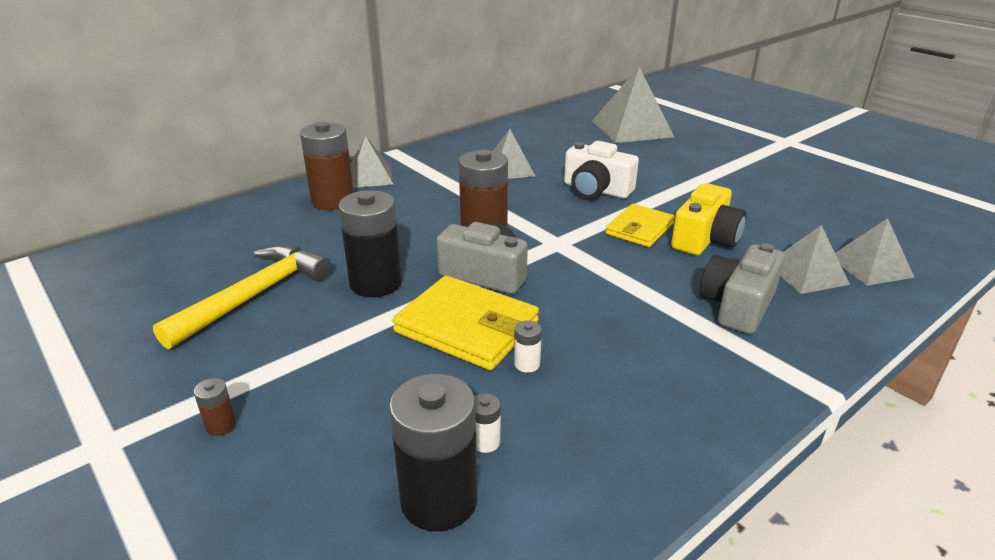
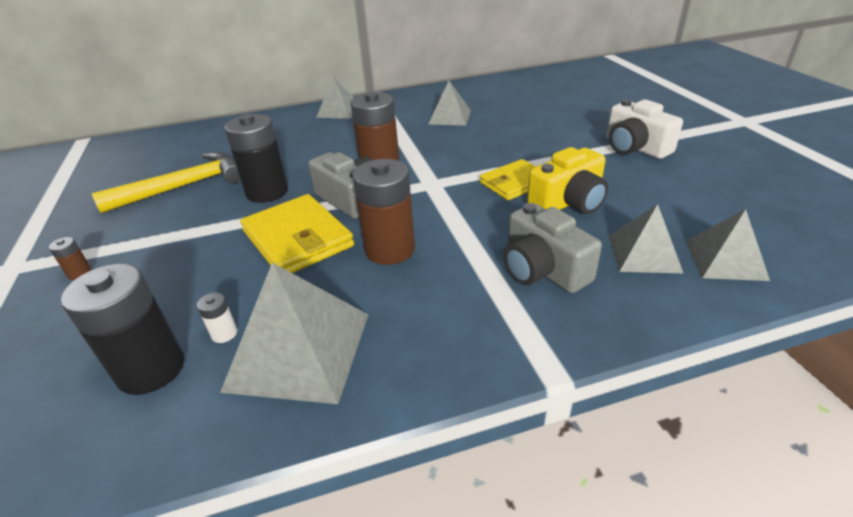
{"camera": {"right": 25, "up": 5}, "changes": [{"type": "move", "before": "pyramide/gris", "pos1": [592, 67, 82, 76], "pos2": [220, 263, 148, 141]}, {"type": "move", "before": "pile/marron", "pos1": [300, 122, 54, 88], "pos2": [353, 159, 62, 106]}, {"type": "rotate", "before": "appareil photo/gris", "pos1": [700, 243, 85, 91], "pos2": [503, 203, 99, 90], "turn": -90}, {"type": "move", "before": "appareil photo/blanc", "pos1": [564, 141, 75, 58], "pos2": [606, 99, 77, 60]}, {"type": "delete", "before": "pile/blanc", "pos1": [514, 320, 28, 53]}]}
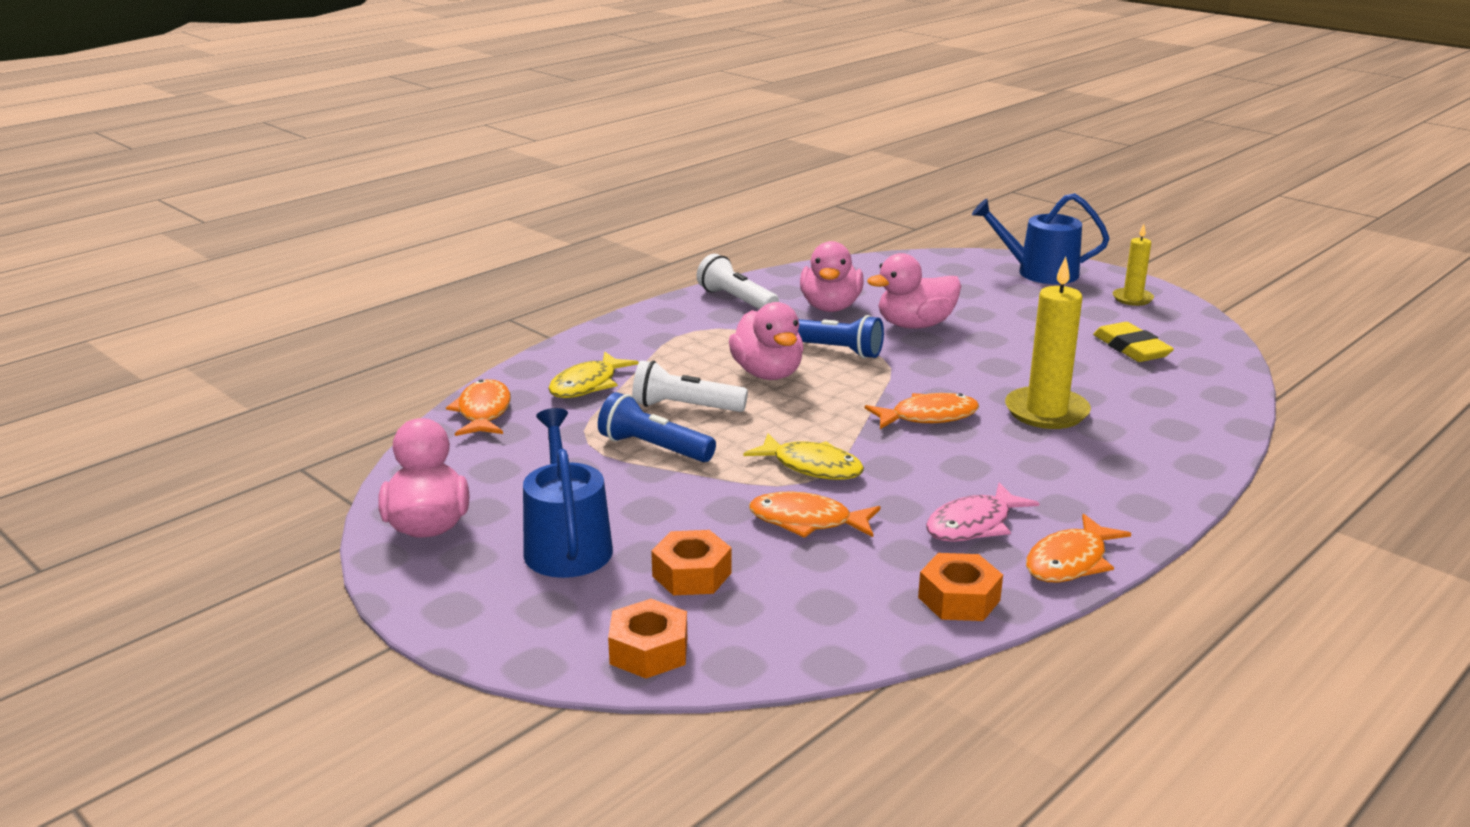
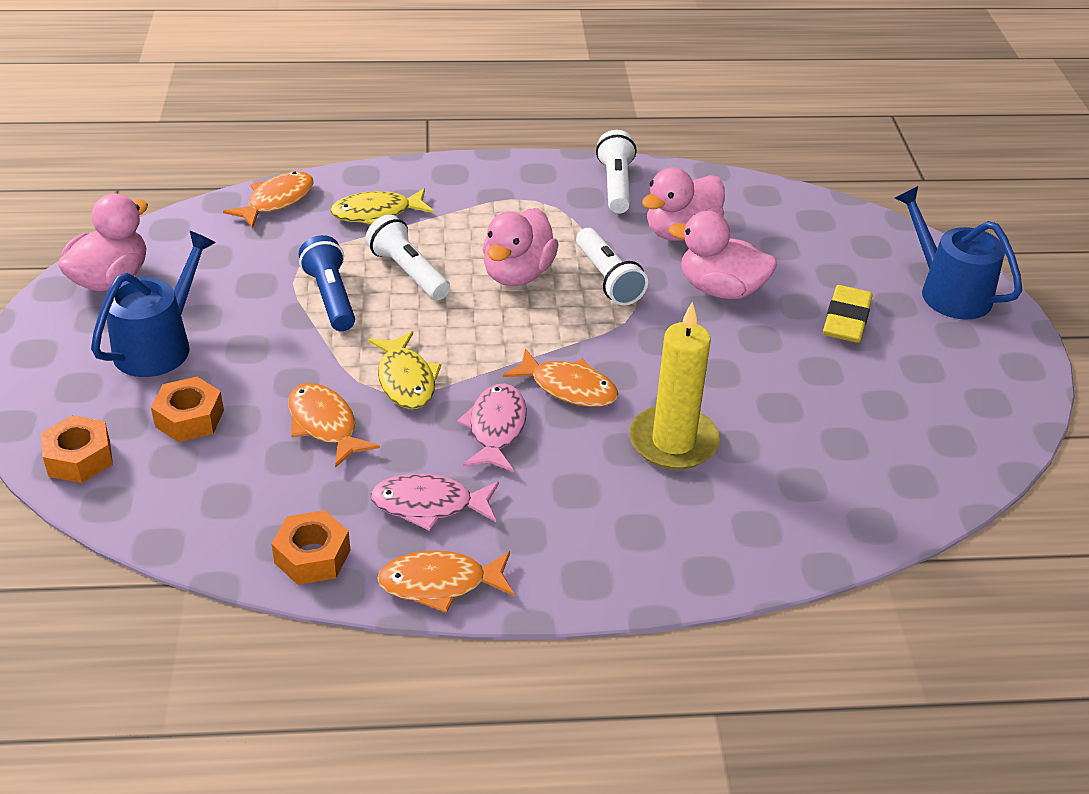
{"camera": {"right": 40, "up": 15}, "changes": [{"type": "insert", "after": "poisson/rose", "pos2": [457, 384, 70, 88]}, {"type": "recolor", "before": "lampe de poche/bleu", "after": "lampe de poche/blanc", "pos1": [798, 315, 86, 44], "pos2": [576, 228, 72, 78]}, {"type": "move", "before": "gomme/jaune", "pos1": [1093, 322, 81, 40], "pos2": [823, 285, 50, 58]}, {"type": "delete", "before": "bougie/jaune", "pos1": [1113, 224, 41, 82]}]}
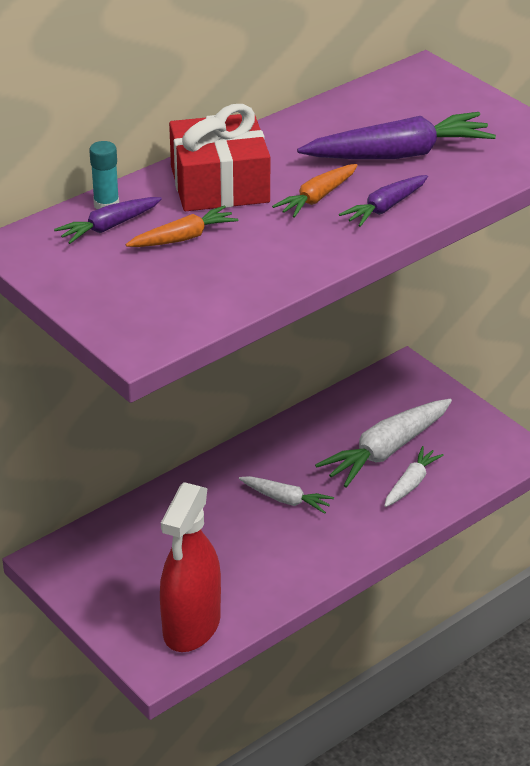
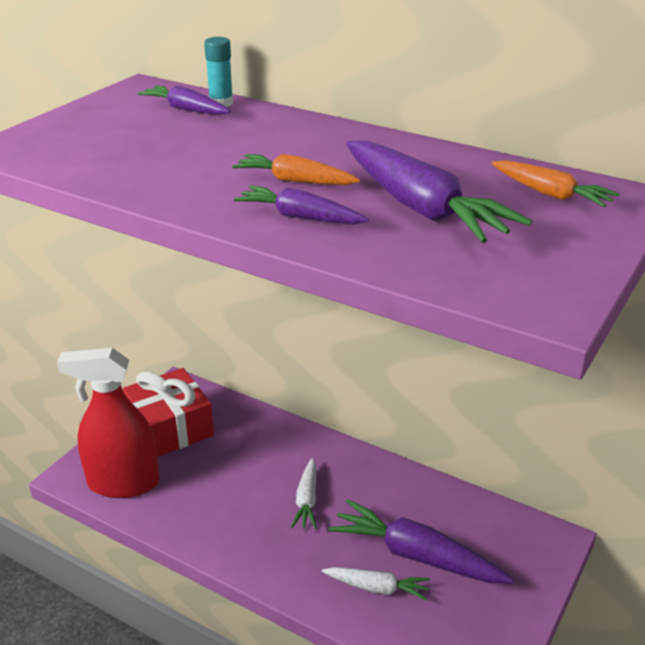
{"camera": {"right": 70, "up": -5}, "changes": [{"type": "move", "before": "cadeau/rouge", "pos1": [169, 104, 101, 107], "pos2": [123, 368, 91, 89]}, {"type": "recolor", "before": "carotte/blanc", "after": "carotte/violet", "pos1": [315, 399, 137, 88], "pos2": [328, 499, 186, 84]}, {"type": "move", "before": "carotte/orange", "pos1": [126, 205, 112, 42], "pos2": [492, 160, 128, 47]}]}
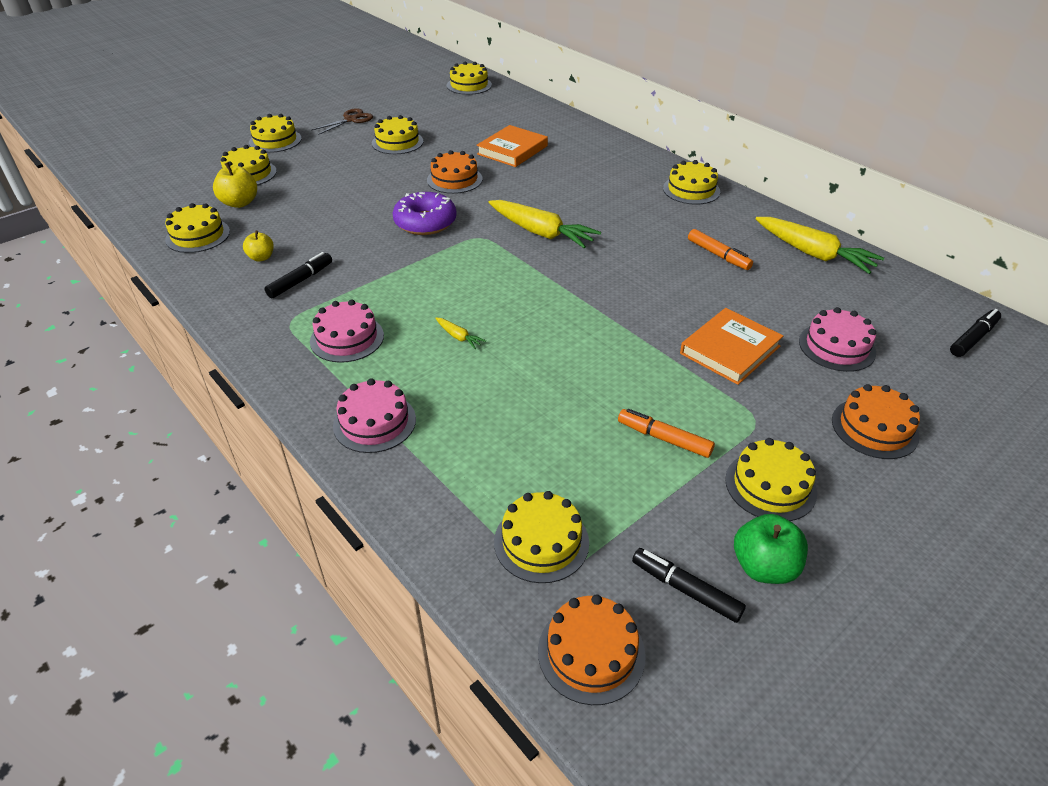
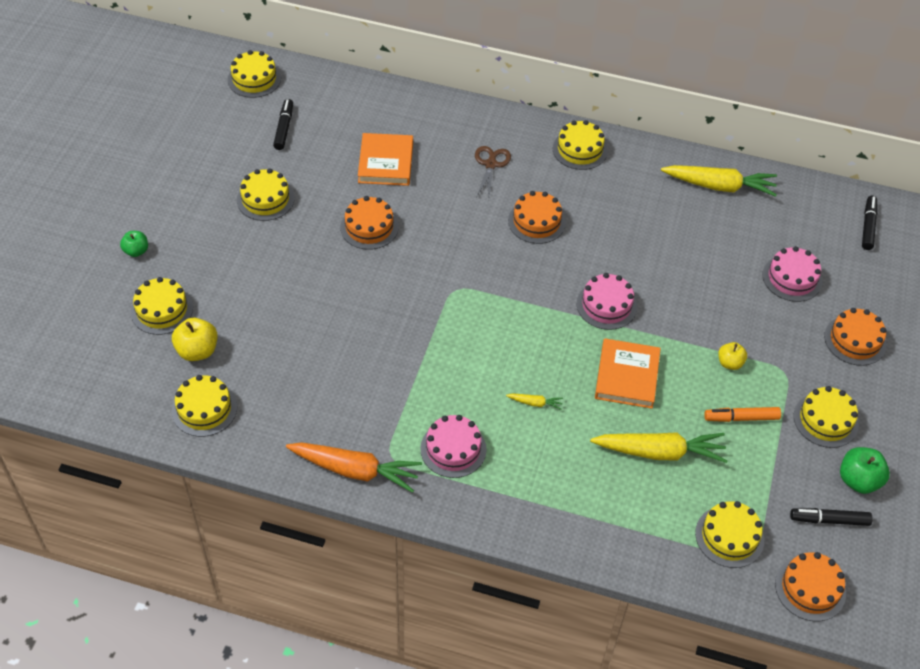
{"camera": {"right": -35, "up": 10}, "changes": [{"type": "replace", "before": "gâteau/jaune", "after": "pomme/vert", "pos1": [249, 114, 53, 39], "pos2": [120, 231, 28, 26]}, {"type": "move", "before": "feutre/noir", "pos1": [264, 252, 68, 46], "pos2": [273, 99, 20, 51]}, {"type": "insert", "after": "carotte/orange", "pos2": [286, 442, 136, 51]}, {"type": "move", "before": "ciseaux/marron", "pos1": [311, 108, 62, 27], "pos2": [475, 146, 36, 52]}, {"type": "insert", "after": "gâteau/orange", "pos2": [508, 191, 58, 53]}, {"type": "move", "before": "gâteau/rose", "pos1": [333, 378, 83, 75], "pos2": [577, 273, 60, 57]}, {"type": "move", "before": "carotte/jaune", "pos1": [488, 200, 113, 48], "pos2": [590, 432, 137, 31]}, {"type": "move", "before": "livre/orange", "pos1": [680, 308, 103, 77], "pos2": [595, 339, 66, 70]}, {"type": "move", "before": "pomme/jaune", "pos1": [243, 231, 31, 31], "pos2": [718, 342, 29, 28]}, {"type": "delete", "before": "beignet/violet", "pos1": [392, 192, 65, 43]}, {"type": "delete", "before": "feutre/orange", "pos1": [688, 229, 65, 41]}]}
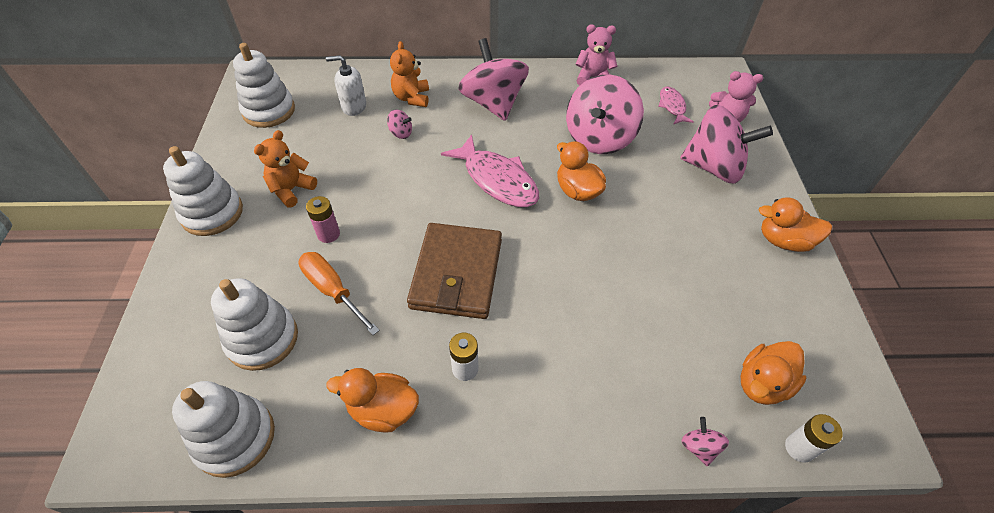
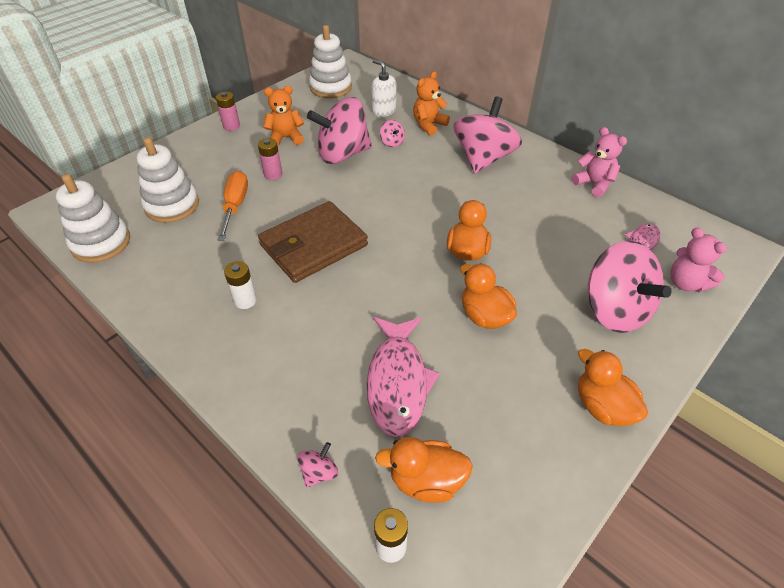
{"camera": {"right": 45, "up": -5}, "changes": [{"type": "replace", "before": "jouet à empiler/blanc", "after": "pile/rose", "pos1": [163, 146, 80, 90], "pos2": [216, 92, 24, 39]}, {"type": "move", "before": "toupie/rose", "pos1": [566, 74, 78, 80], "pos2": [307, 97, 65, 67]}, {"type": "move", "before": "poisson/rose", "pos1": [441, 134, 98, 73], "pos2": [367, 317, 73, 120]}, {"type": "move", "before": "canard/orange", "pos1": [327, 368, 92, 65], "pos2": [460, 263, 57, 66]}]}
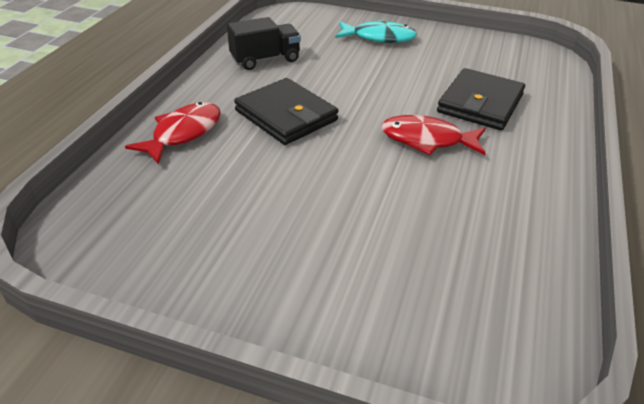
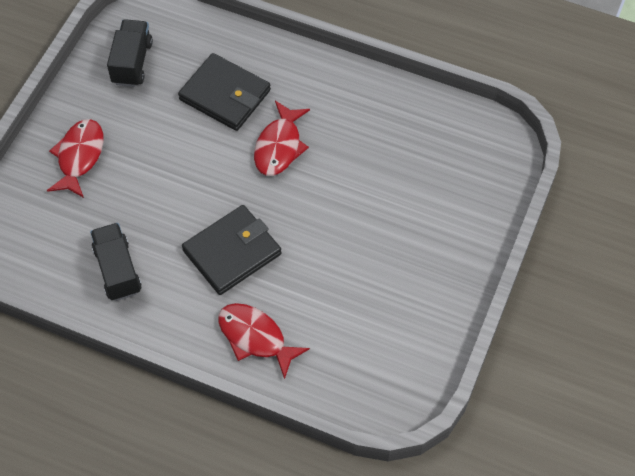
{"camera": {"right": -85, "up": 20}, "changes": [{"type": "recolor", "before": "poisson/turquoise", "after": "poisson/rouge", "pos1": [336, 20, 81, 23], "pos2": [47, 119, 57, 79]}, {"type": "insert", "after": "camion/noir", "pos2": [107, 19, 46, 68]}]}
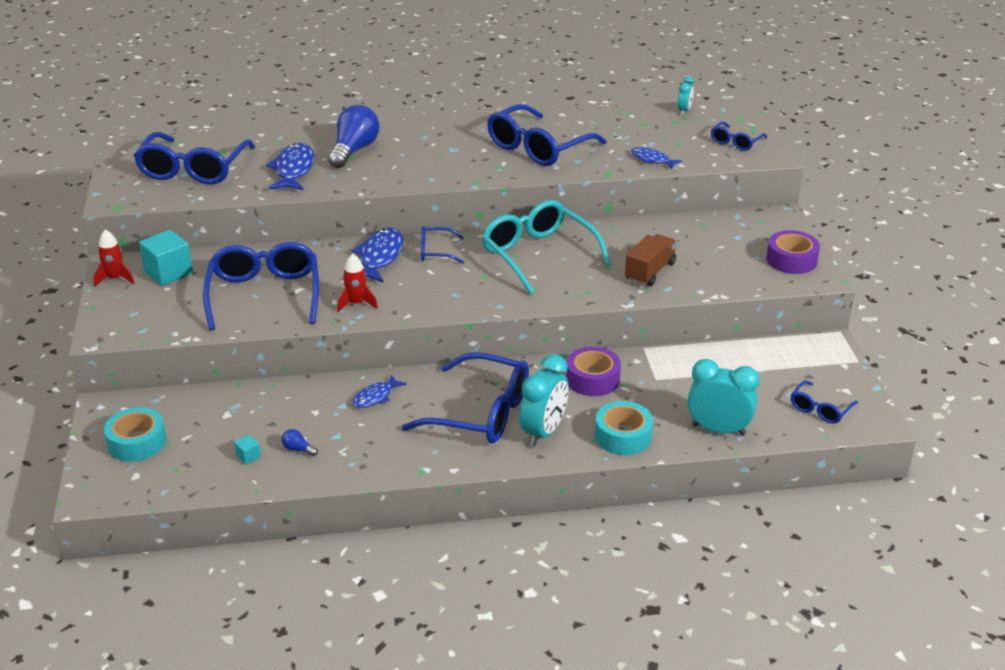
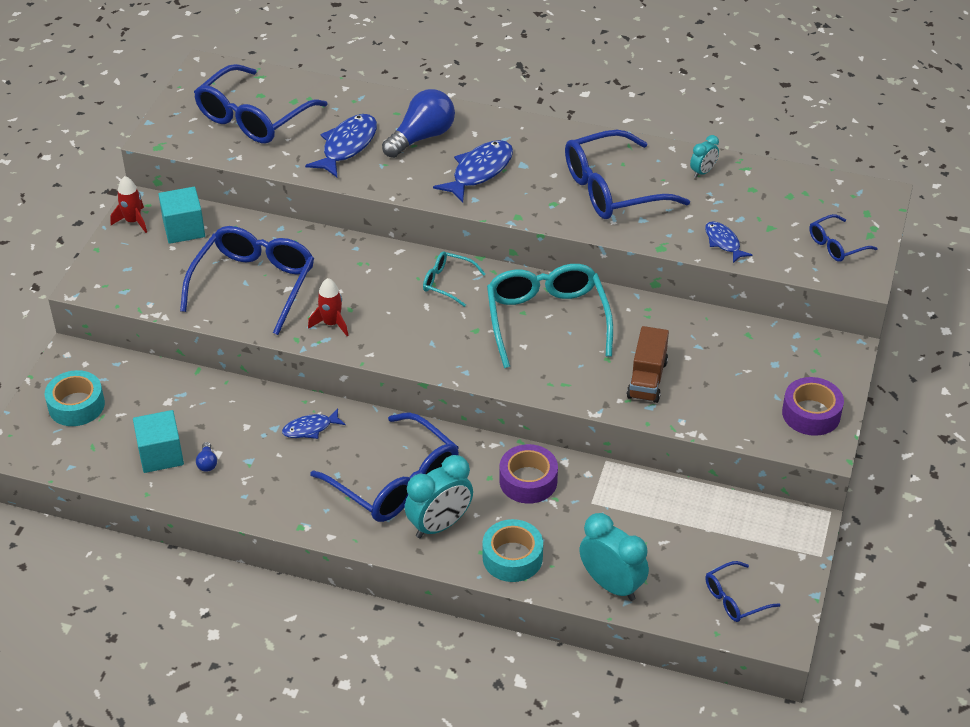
{"camera": {"right": 25, "up": 10}, "changes": [{"type": "resize", "before": "cube/turquoise", "pos1": [234, 435, 27, 29], "pos2": [133, 410, 51, 63], "scale": 2.25}, {"type": "rotate", "before": "ampoule/bleu", "pos1": [281, 429, 37, 27], "pos2": [196, 442, 21, 30], "turn": -150}, {"type": "recolor", "before": "lunettes/bleu", "after": "lunettes/turquoise", "pos1": [421, 226, 43, 38], "pos2": [423, 251, 62, 56]}, {"type": "move", "before": "poisson/bleu", "pos1": [352, 228, 51, 54], "pos2": [433, 140, 80, 63]}, {"type": "rotate", "before": "camion/marron", "pos1": [625, 234, 52, 52], "pos2": [627, 326, 42, 77], "turn": 135}, {"type": "move", "before": "réveil/turquoise", "pos1": [678, 76, 16, 39], "pos2": [690, 135, 29, 43]}]}
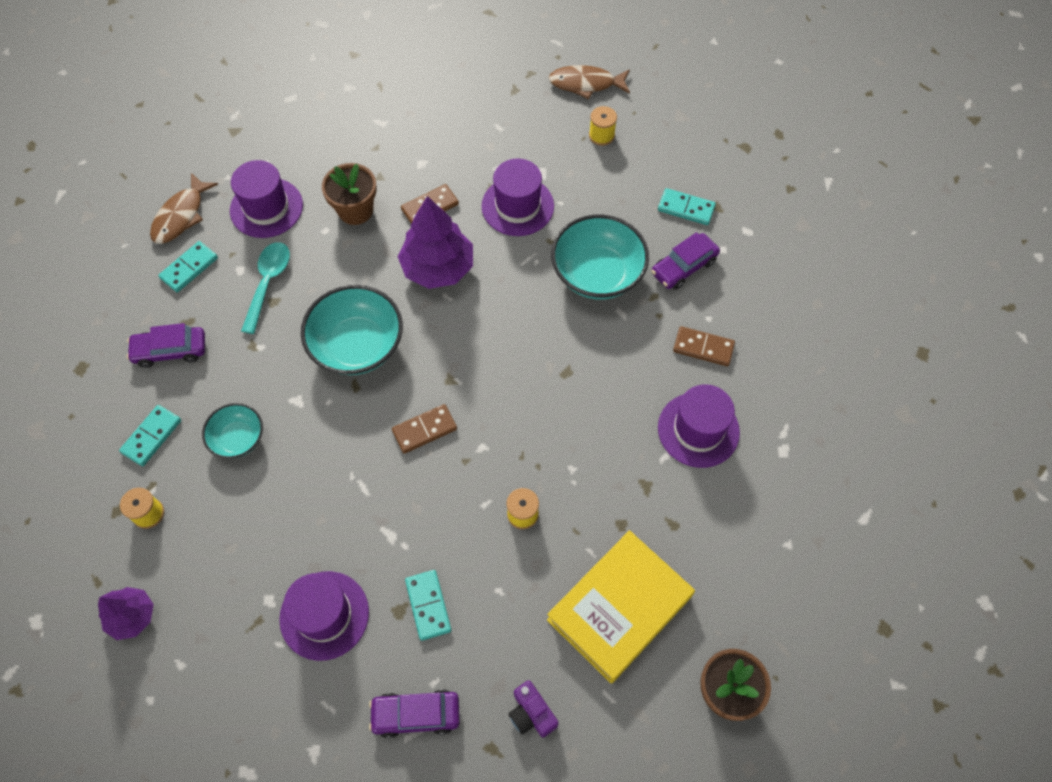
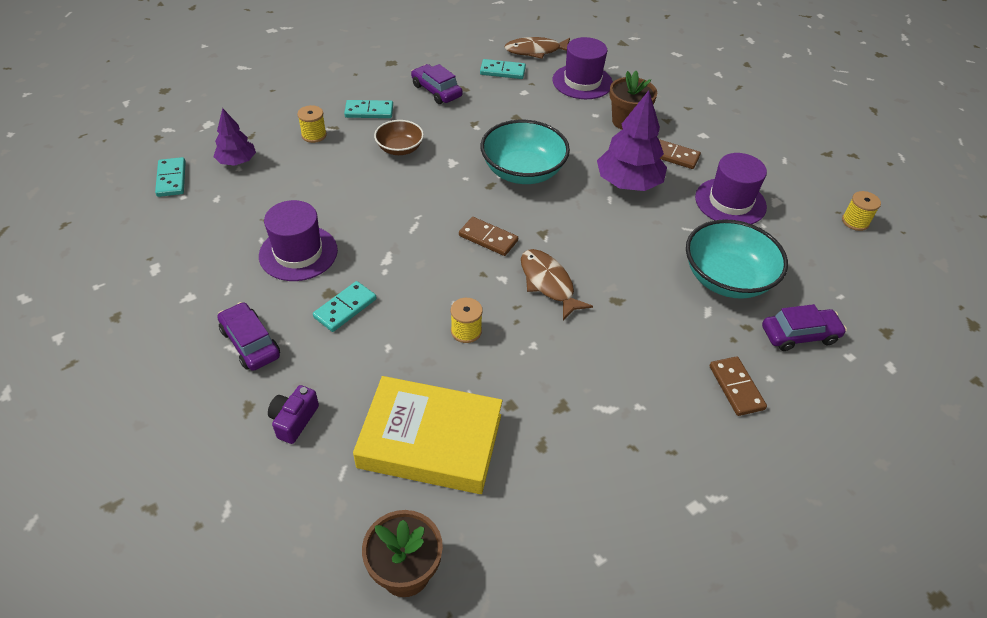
{"camera": {"right": 55, "up": -15}, "changes": [{"type": "move", "before": "domino/turquoise", "pos1": [658, 188, 58, 37], "pos2": [155, 157, 31, 40]}, {"type": "recolor", "before": "bol/turquoise", "after": "bol/marron", "pos1": [202, 403, 61, 56], "pos2": [374, 120, 50, 35]}, {"type": "move", "before": "poisson/marron", "pos1": [548, 65, 82, 34], "pos2": [521, 249, 72, 71]}, {"type": "rotate", "before": "voiture/violet", "pos1": [651, 232, 69, 58], "pos2": [762, 304, 85, 47], "turn": 150}, {"type": "delete", "before": "cuillère/turquoise", "pos1": [241, 242, 49, 92]}, {"type": "delete", "before": "chapeau/violet", "pos1": [658, 384, 82, 84]}]}
